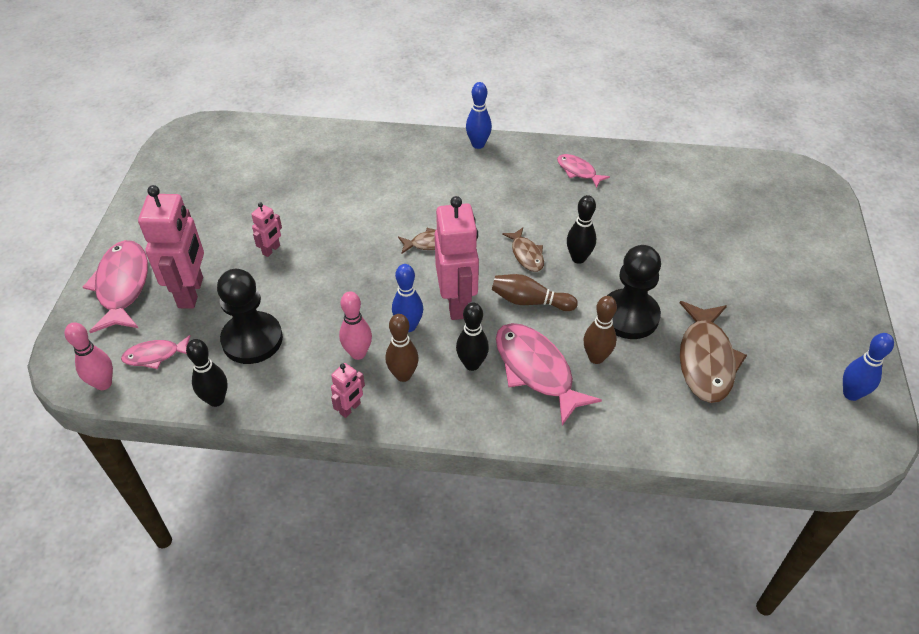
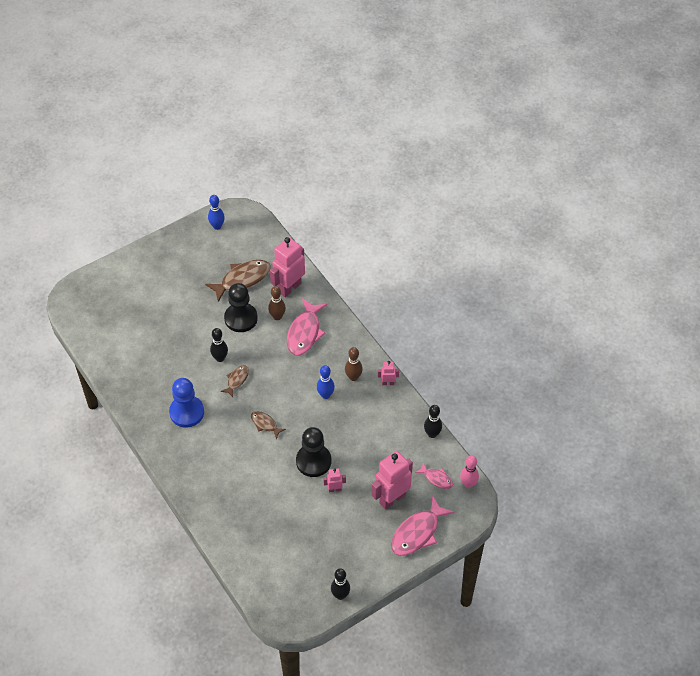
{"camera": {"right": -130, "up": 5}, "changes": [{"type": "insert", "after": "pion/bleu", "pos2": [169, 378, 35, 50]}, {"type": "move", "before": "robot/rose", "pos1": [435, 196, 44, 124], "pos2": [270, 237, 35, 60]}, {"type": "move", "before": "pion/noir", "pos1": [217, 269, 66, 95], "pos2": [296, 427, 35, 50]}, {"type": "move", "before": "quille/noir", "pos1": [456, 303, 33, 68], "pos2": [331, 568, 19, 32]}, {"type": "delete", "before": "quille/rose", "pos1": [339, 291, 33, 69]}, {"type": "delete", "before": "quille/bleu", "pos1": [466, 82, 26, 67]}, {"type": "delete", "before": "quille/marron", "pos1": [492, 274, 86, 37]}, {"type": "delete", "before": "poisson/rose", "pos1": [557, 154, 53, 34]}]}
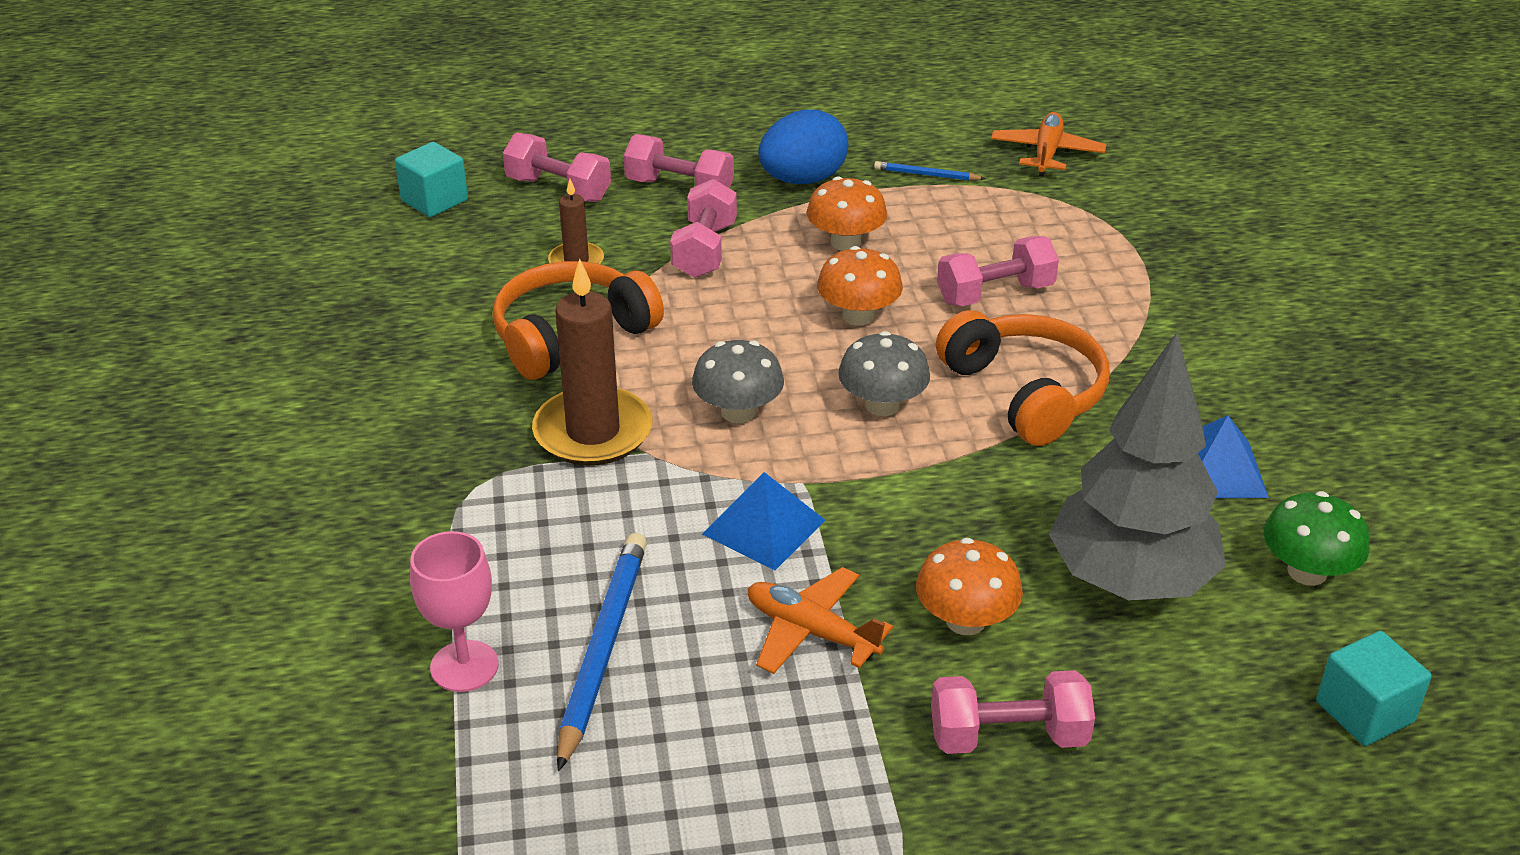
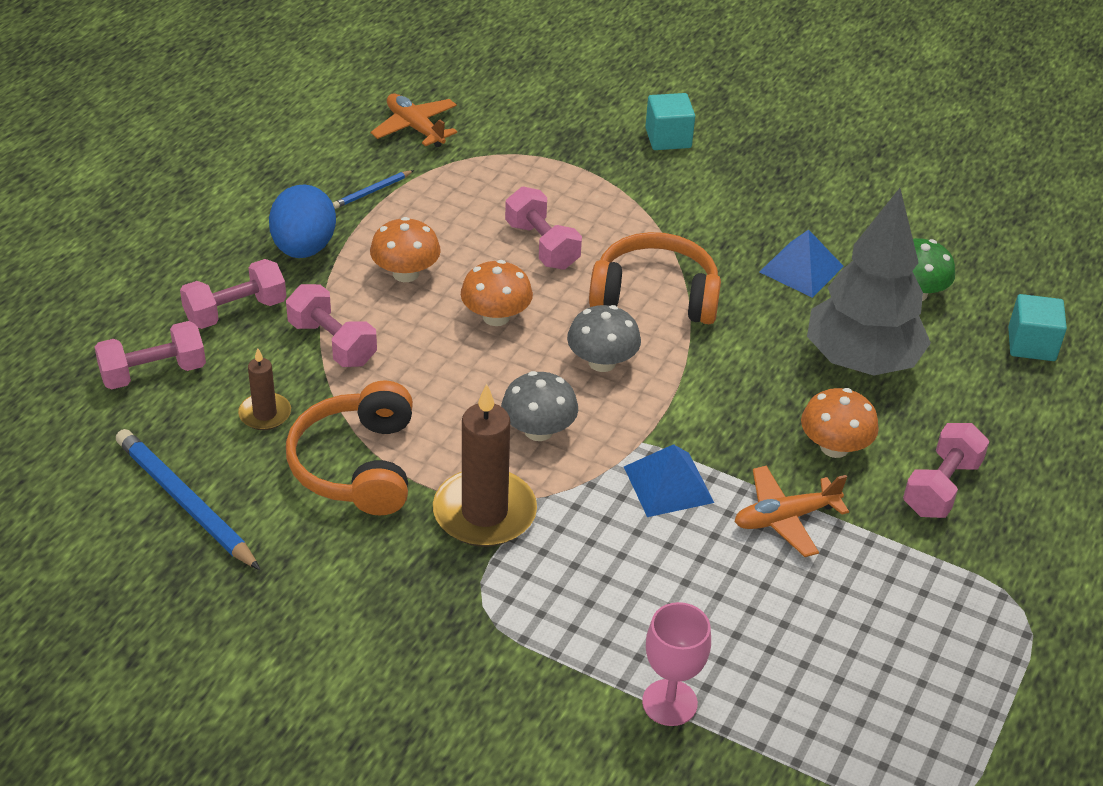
{"camera": {"right": -55, "up": 5}, "changes": [{"type": "move", "before": "crayon/bleu", "pos1": [557, 533, 90, 238], "pos2": [116, 429, 144, 141]}, {"type": "rotate", "before": "haltère/rose", "pos1": [937, 236, 122, 70], "pos2": [505, 186, 77, 84], "turn": -45}, {"type": "move", "before": "cube/turquoise", "pos1": [395, 142, 73, 75], "pos2": [645, 93, 50, 57]}]}
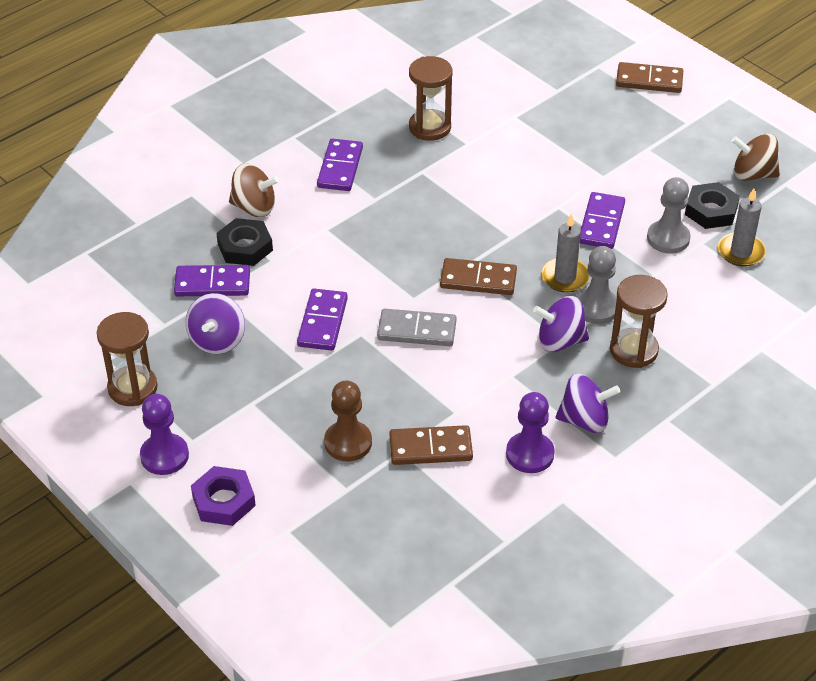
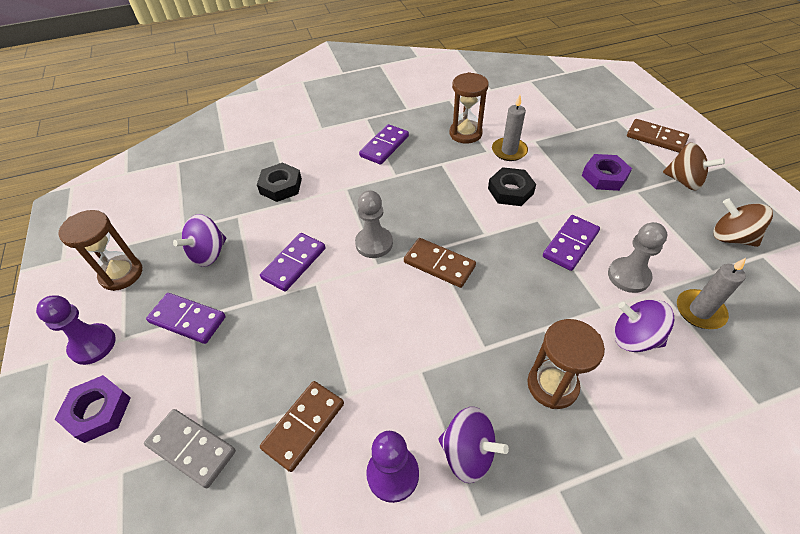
{"camera": {"right": 25, "up": 5}, "changes": [{"type": "move", "before": "domino/gris", "pos1": [377, 309, 80, 37], "pos2": [144, 409, 92, 79]}, {"type": "move", "before": "domino/violet", "pos1": [174, 265, 76, 31], "pos2": [146, 293, 80, 51]}, {"type": "rotate", "before": "domino/marron", "pos1": [389, 425, 84, 40], "pos2": [260, 381, 84, 91], "turn": -75}, {"type": "move", "before": "pion/gris", "pos1": [576, 246, 41, 78], "pos2": [355, 190, 38, 68]}, {"type": "move", "before": "écrou/noir", "pos1": [685, 182, 55, 47], "pos2": [488, 167, 48, 39]}, {"type": "move", "before": "bougie/gris", "pos1": [541, 213, 49, 80], "pos2": [492, 95, 36, 66]}, {"type": "insert", "after": "écrou/violet", "pos2": [582, 154, 50, 37]}, {"type": "move", "before": "toupie/violet", "pos1": [533, 296, 56, 56], "pos2": [614, 299, 60, 53]}, {"type": "move", "before": "toupie/marron", "pos1": [229, 164, 50, 53], "pos2": [663, 143, 62, 47]}, {"type": "delete", "before": "pion/marron", "pos1": [324, 380, 48, 81]}]}
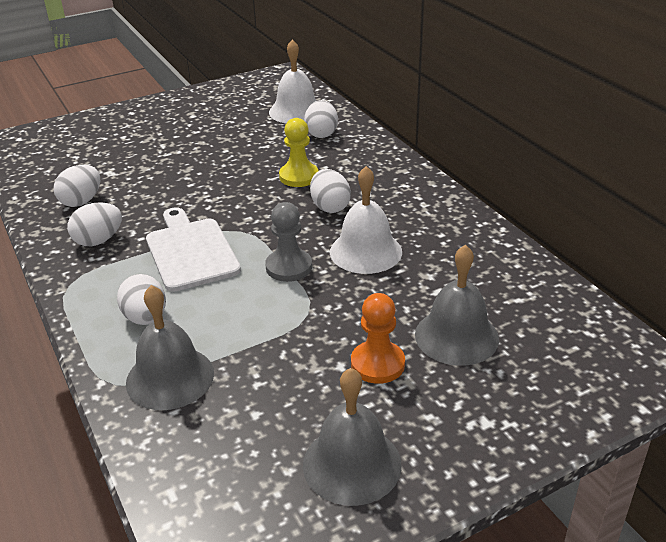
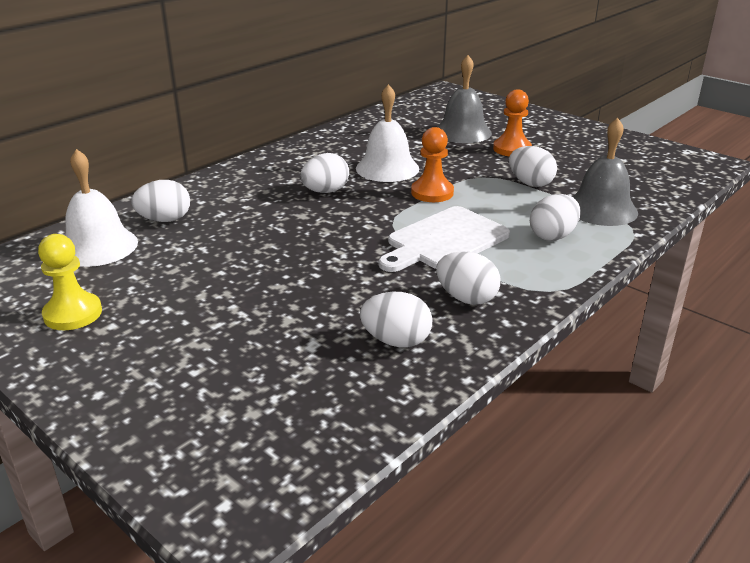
{"camera": {"right": -110, "up": -5}, "changes": [{"type": "move", "before": "pion/jaune", "pos1": [279, 118, 39, 69], "pos2": [38, 234, 64, 96]}, {"type": "recolor", "before": "pion/gris", "after": "pion/orange", "pos1": [265, 202, 47, 80], "pos2": [411, 127, 43, 75]}, {"type": "insert", "after": "œuf/blanc", "pos2": [509, 146, 48, 41]}, {"type": "delete", "before": "cloche/gris", "pos1": [303, 368, 99, 138]}]}
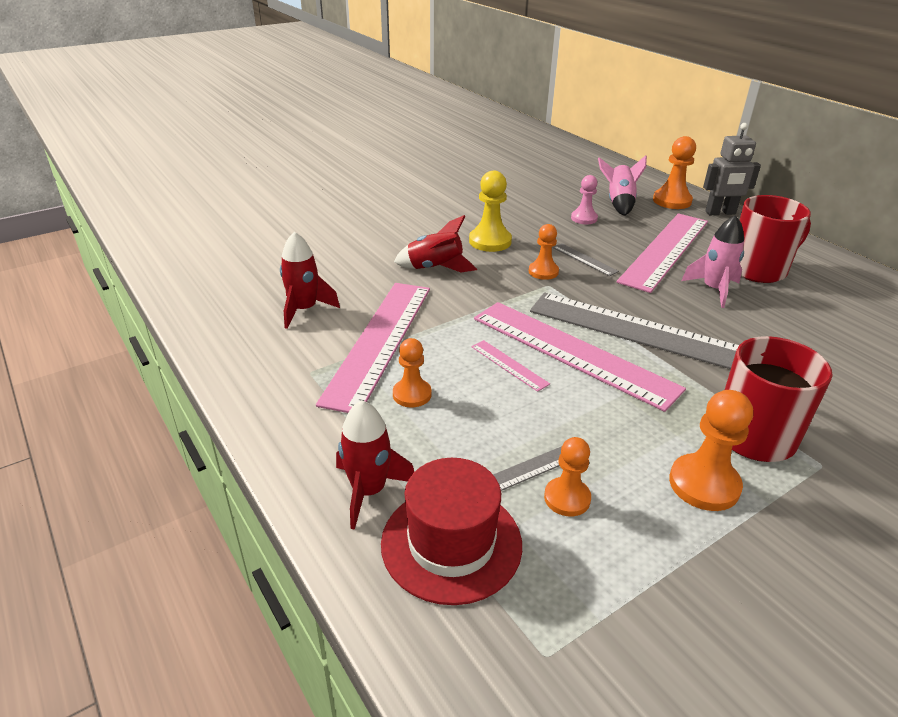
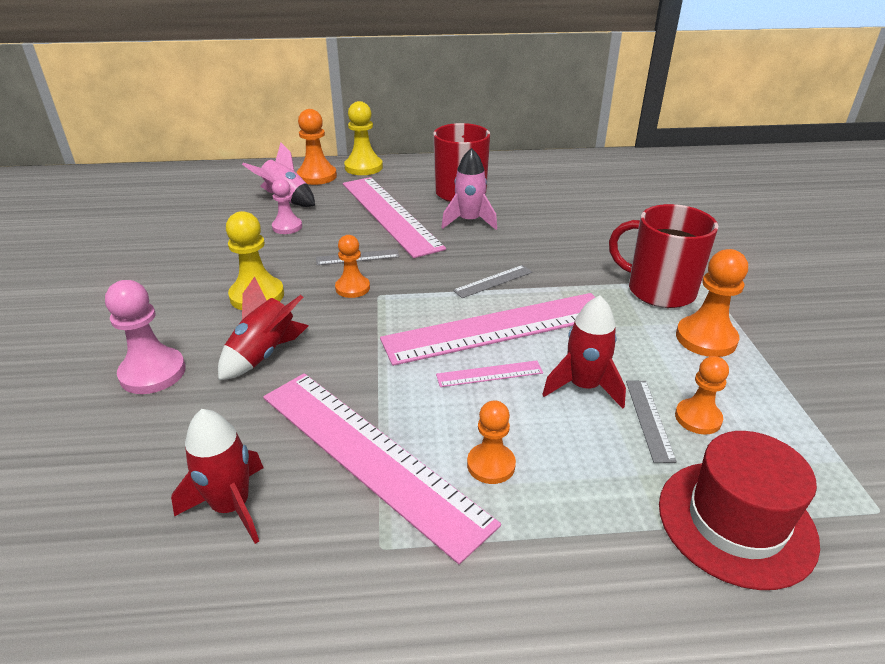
{"camera": {"right": -60, "up": 0}, "changes": [{"type": "insert", "after": "pion/rose", "pos2": [105, 280, 81, 114]}, {"type": "replace", "before": "robot/gris", "after": "pion/jaune", "pos1": [703, 123, 58, 92], "pos2": [344, 101, 39, 74]}, {"type": "resize", "before": "règle/gris", "pos1": [530, 293, 209, 76], "pos2": [453, 265, 79, 33], "scale": 0.41}, {"type": "move", "before": "fusée/rouge", "pos1": [336, 400, 78, 130], "pos2": [542, 296, 84, 113]}]}
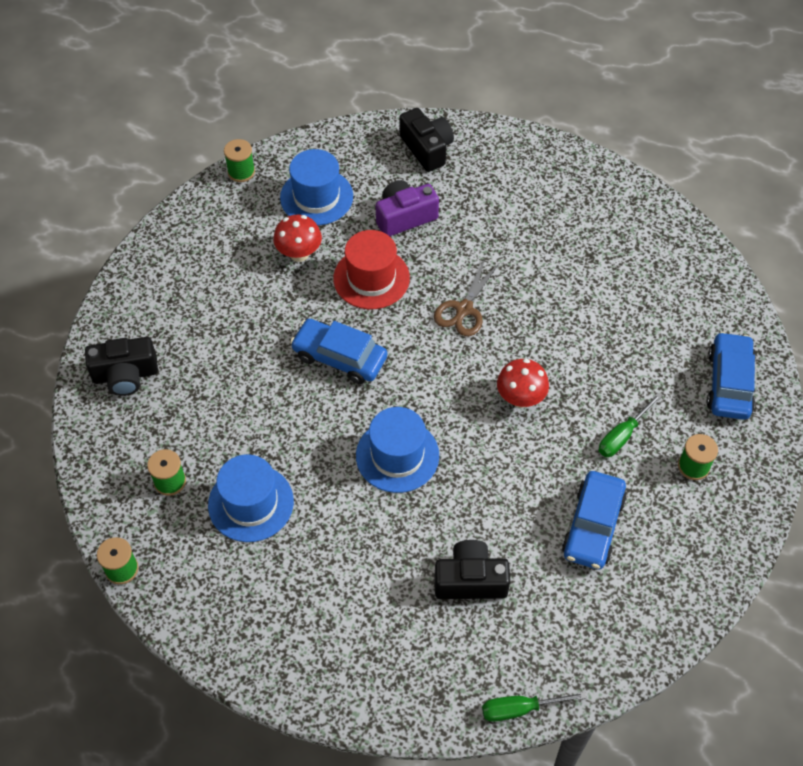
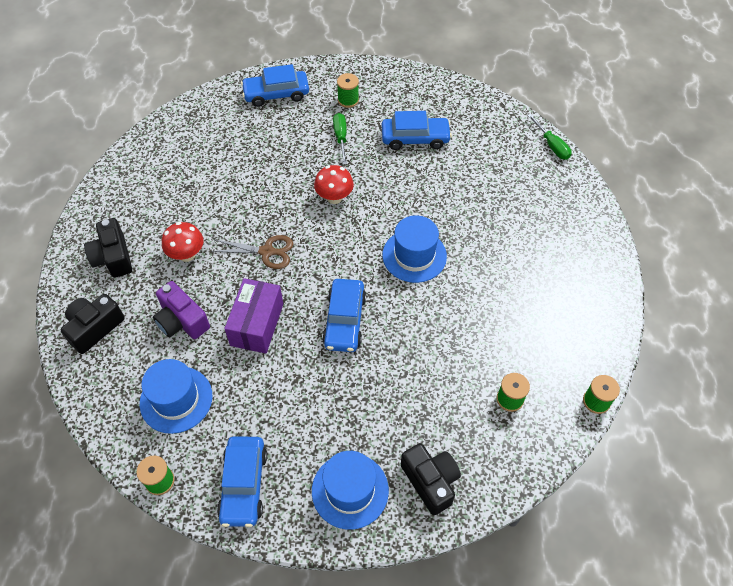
{"camera": {"right": -110, "up": 0}, "changes": [{"type": "move", "before": "appareil photo/noir", "pos1": [434, 540, 76, 59], "pos2": [84, 218, 48, 60]}, {"type": "move", "before": "champignon/rouge", "pos1": [273, 215, 49, 47], "pos2": [162, 222, 42, 40]}, {"type": "insert", "after": "voiture/bleu", "pos2": [217, 436, 50, 91]}, {"type": "replace", "before": "chapeau/rouge", "after": "boîte/violet", "pos1": [333, 230, 77, 79], "pos2": [224, 278, 59, 76]}, {"type": "move", "before": "chapeau/bleu", "pos1": [208, 454, 86, 88], "pos2": [312, 451, 77, 79]}, {"type": "rotate", "before": "tournevis/vert", "pos1": [599, 393, 63, 64], "pos2": [333, 113, 14, 52], "turn": -120}]}
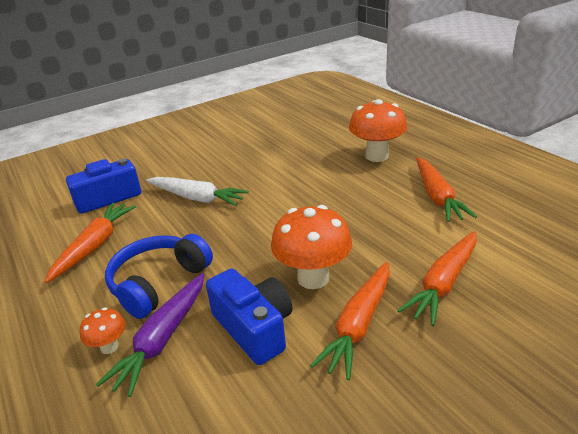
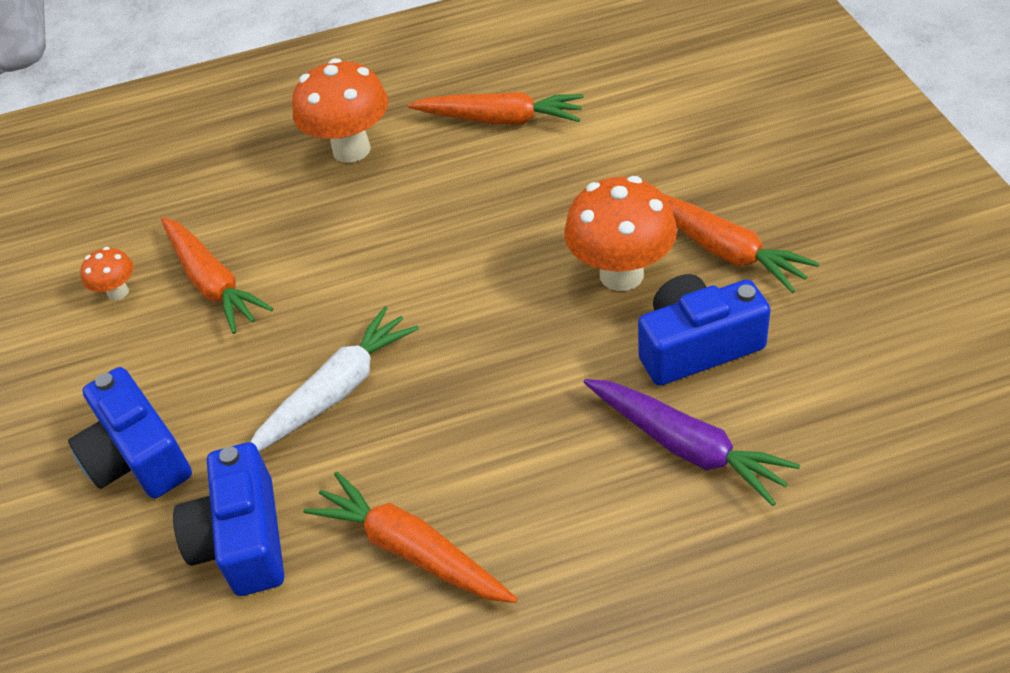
{"camera": {"right": -70, "up": 15}, "changes": [{"type": "insert", "after": "appareil photo/bleu", "pos2": [68, 367, 124, 131]}, {"type": "move", "before": "champignon/orange", "pos1": [80, 307, 46, 47], "pos2": [81, 247, 53, 54]}, {"type": "move", "before": "carotte/orange", "pos1": [397, 231, 80, 95], "pos2": [161, 217, 112, 117]}, {"type": "delete", "before": "casque audio/bleu", "pos1": [105, 234, 108, 85]}]}
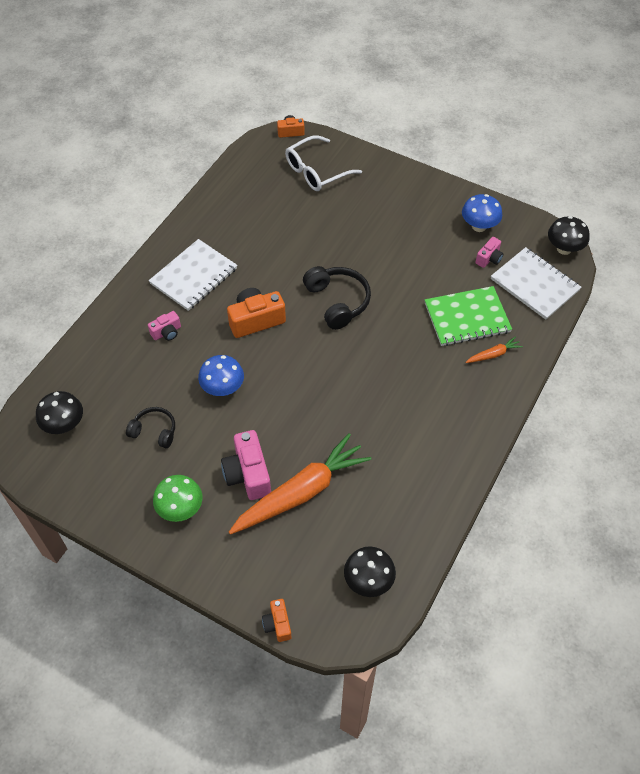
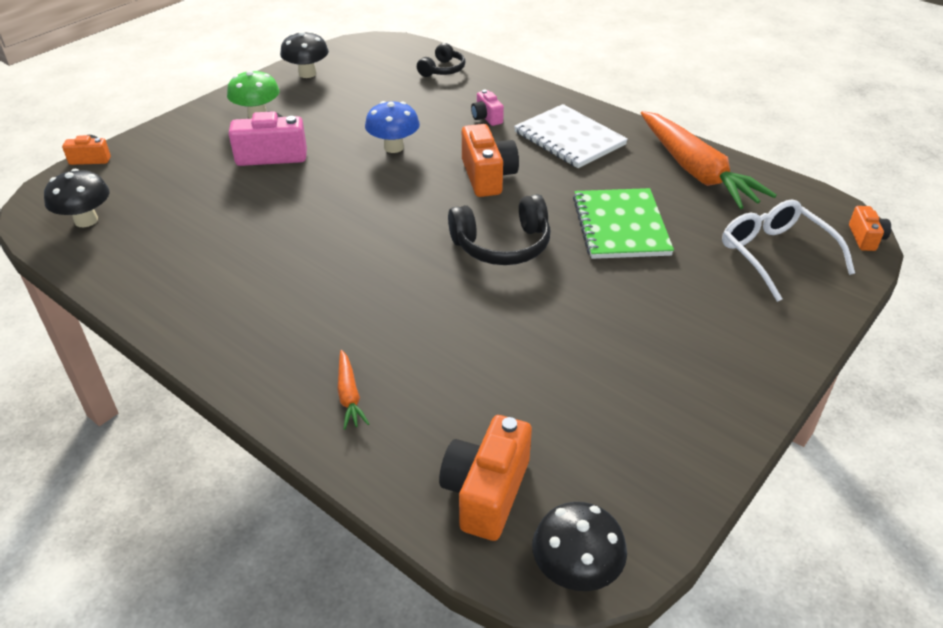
{"camera": {"right": 100, "up": -15}, "changes": [{"type": "move", "before": "champignon/noir", "pos1": [36, 391, 47, 43], "pos2": [280, 31, 49, 47]}, {"type": "move", "before": "casque audio/noir", "pos1": [126, 407, 49, 41], "pos2": [417, 43, 48, 34]}, {"type": "replace", "before": "carnet/blanc", "after": "appareil photo/orange", "pos1": [491, 247, 90, 73], "pos2": [439, 415, 93, 126]}, {"type": "move", "before": "carnet/vert", "pos1": [425, 286, 87, 60], "pos2": [573, 188, 101, 71]}, {"type": "move", "before": "carotte/orange", "pos1": [229, 433, 142, 102], "pos2": [641, 111, 136, 98]}, {"type": "delete", "before": "champignon/bleu", "pos1": [462, 194, 40, 38]}, {"type": "delete", "before": "appareil photo/rose", "pos1": [475, 237, 28, 31]}]}
